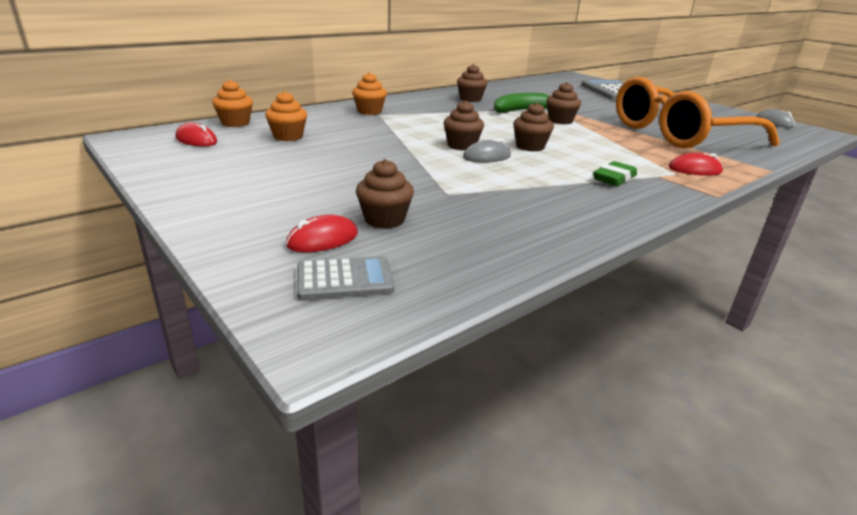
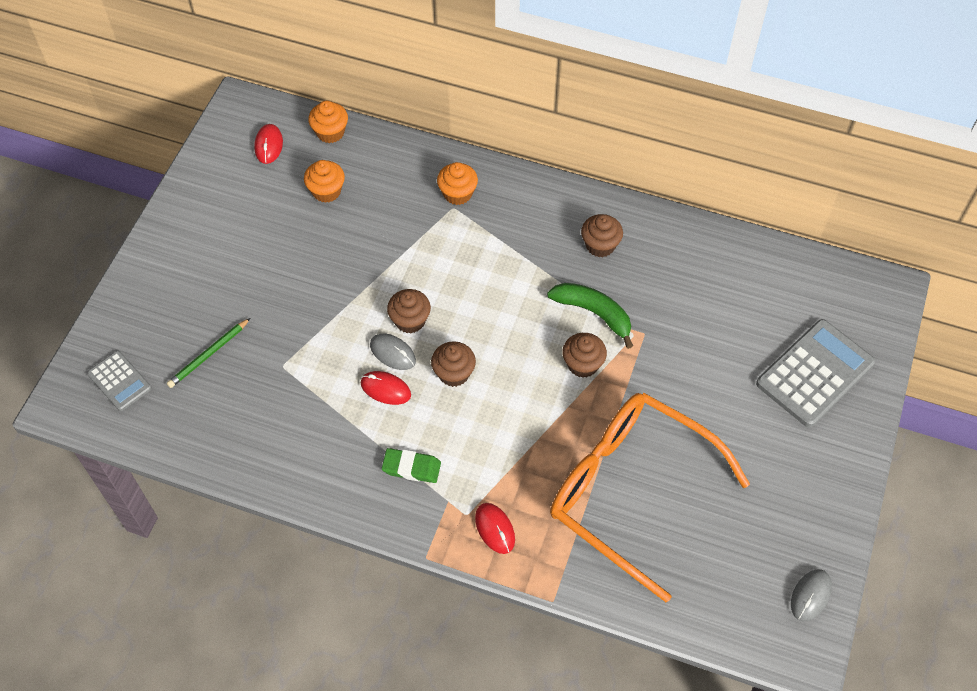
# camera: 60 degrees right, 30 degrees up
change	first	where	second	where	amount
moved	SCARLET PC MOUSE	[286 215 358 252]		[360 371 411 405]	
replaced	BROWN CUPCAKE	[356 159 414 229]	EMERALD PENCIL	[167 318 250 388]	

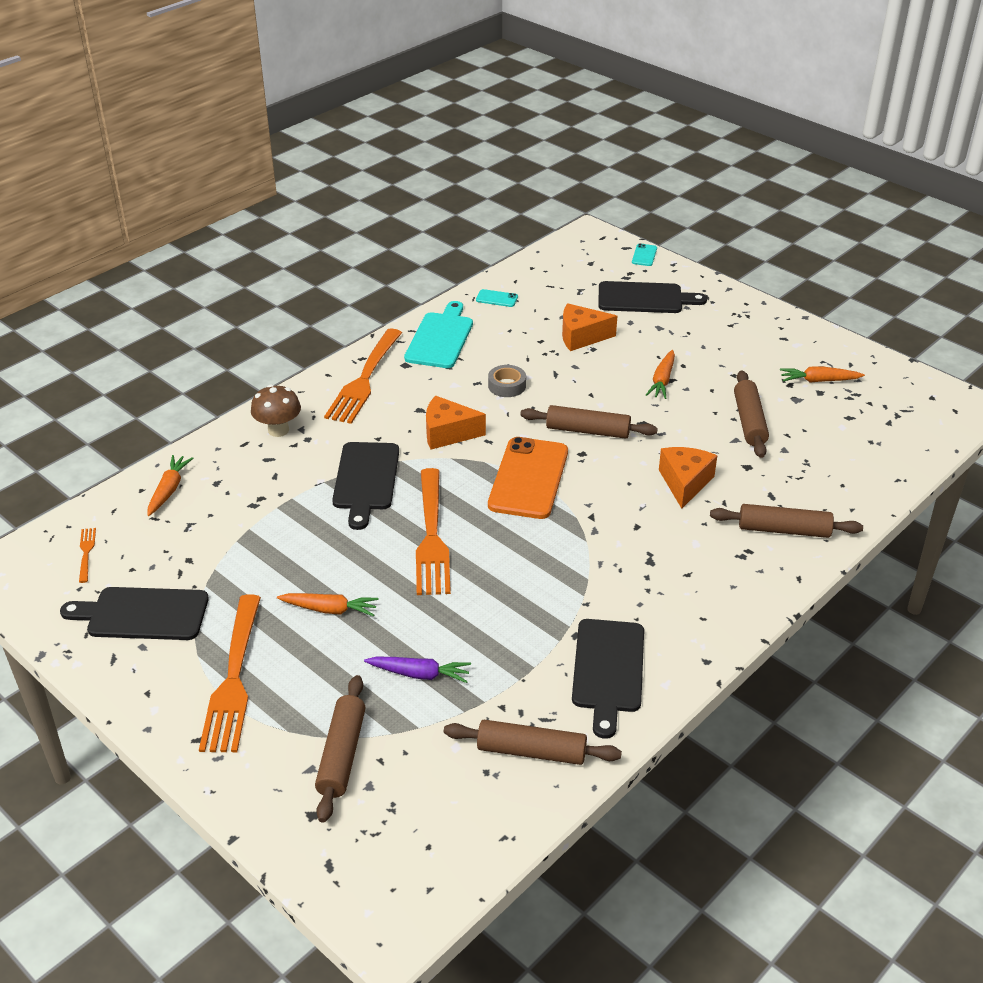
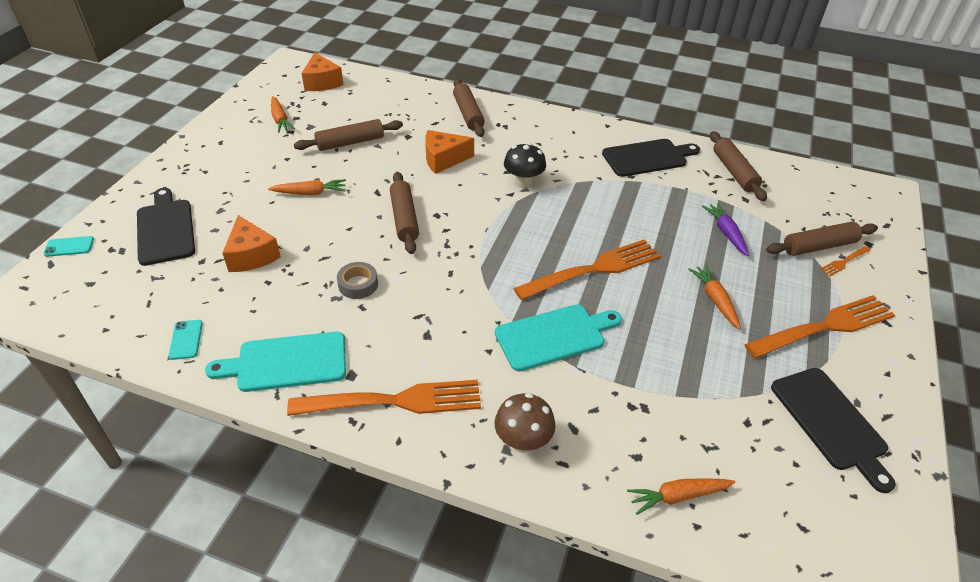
# camera: 115 degrees left, 5 degrees up
change	first	where	second	where	amount
removed	BRIGHT ORANGE PHONE	[488 437 568 519]			
added			BLACK TOADSTOOL	[504 143 546 188]	
moved	BRIGHT ORANGE TABLE FORK	[79 528 96 583]		[820 246 871 276]	
moved	BRIGHT ORANGE CHEESE WEDGE	[426 396 486 449]		[302 52 344 91]	
recoloured	BLACK BREAD BOARD	[332 442 399 530]	TEAL BREAD BOARD	[495 305 622 371]	

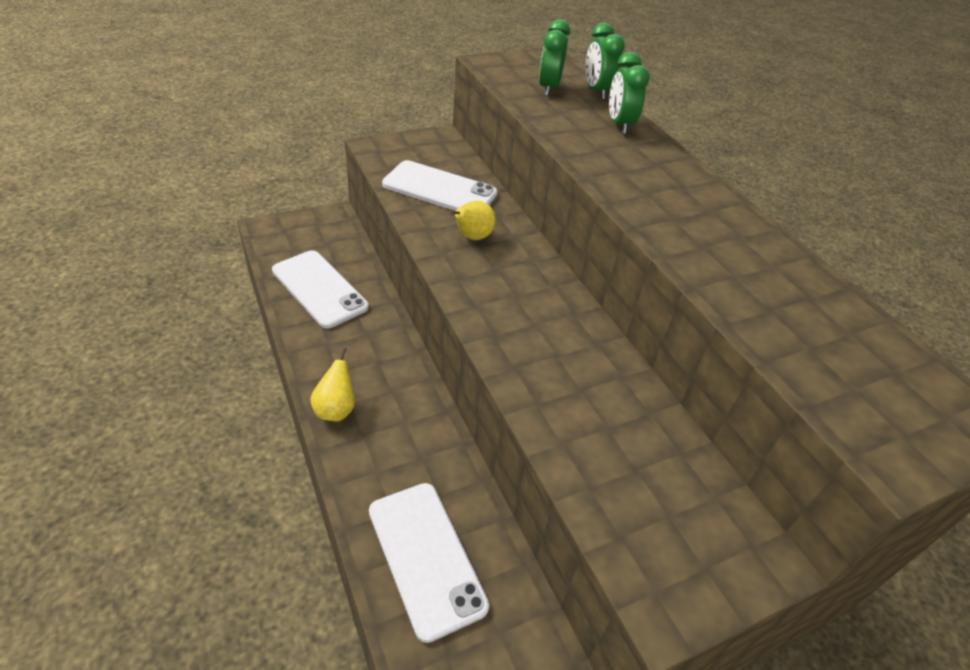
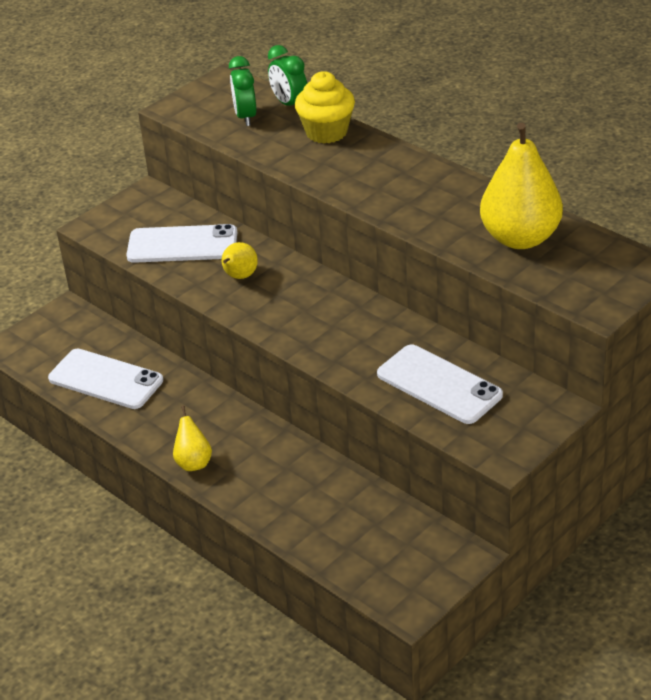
# camera: 15 degrees left, 5 degrees down
change	first	where	second	where	amount
added			GOLDEN PEAR	[480 122 563 249]	
moved	PURE WHITE PHONE	[369 483 489 643]		[377 345 503 424]	
replaced	EMERALD ALARM CLOCK	[609 52 650 134]	GOLDEN CUPCAKE	[295 71 355 144]	

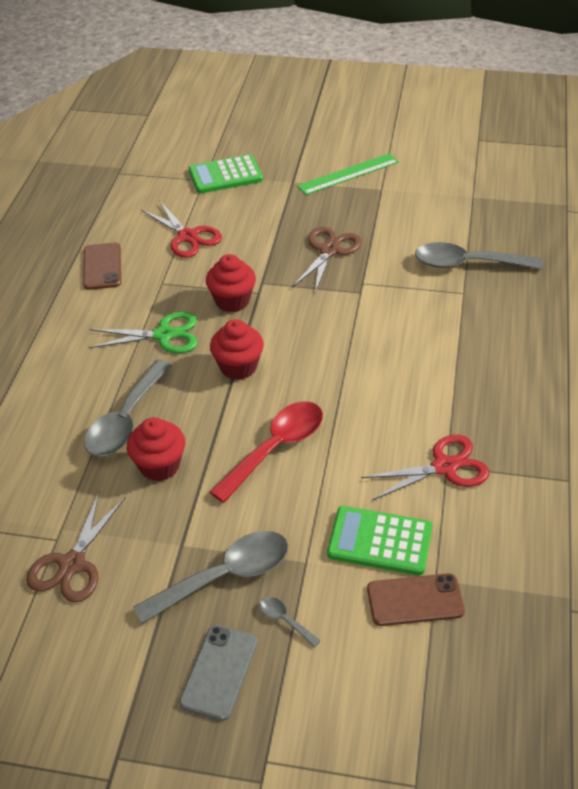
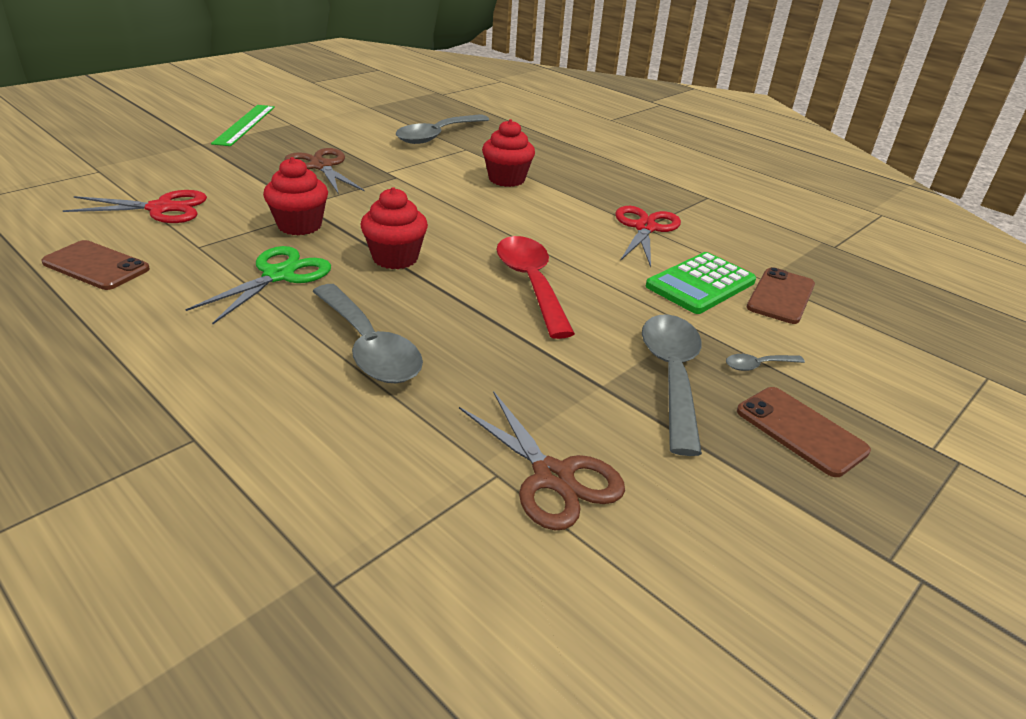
# camera: 60 degrees left, 10 degrees down
change	first	where	second	where	amount
removed	EMERALD ADDING MACHINE	[189 154 263 193]			
moved	SCARLET CUPCAKE	[127 417 185 481]		[482 119 535 187]	
recoloured	ASH-GREY PHONE	[179 625 258 721]	BROWN PHONE	[737 387 871 477]	

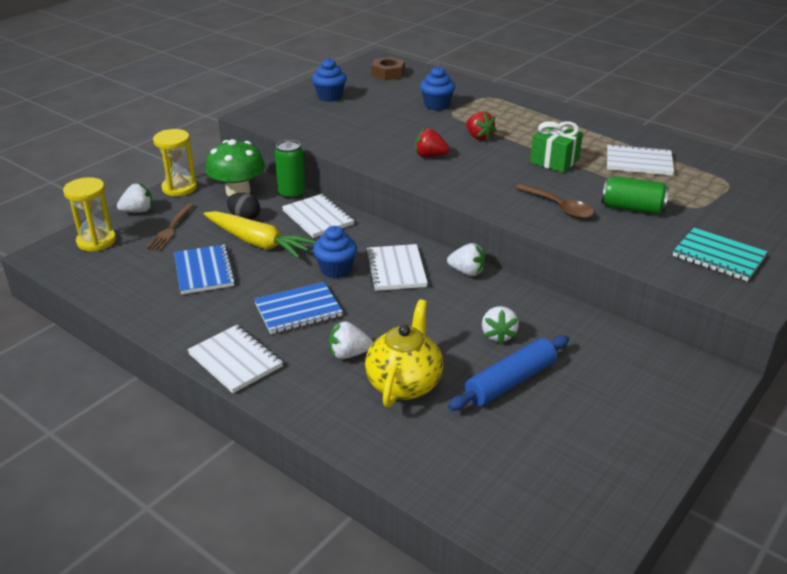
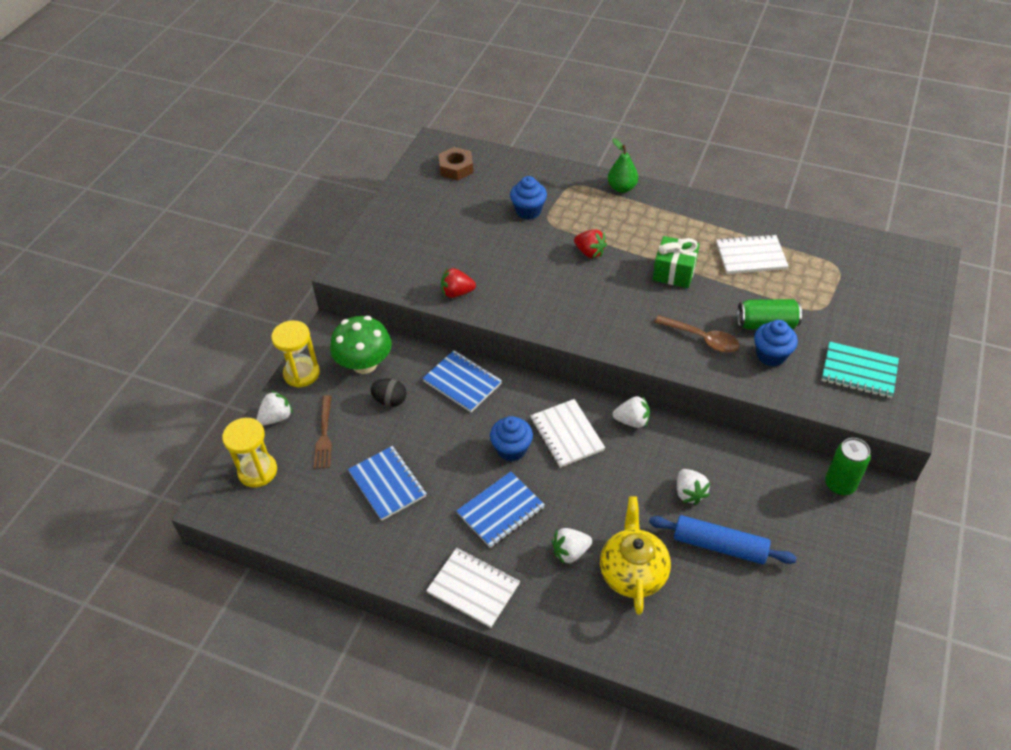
# camera: 15 degrees left, 15 degrees up
change	first	where	second	where	amount
removed	GOLDEN CARROT	[204 211 316 258]			
added			EMERALD PEAR	[608 138 638 193]	
moved	EMERALD TIN	[275 140 306 199]		[825 438 871 495]	
moved	BLUE CUPCAKE	[312 58 347 102]		[754 320 798 367]	
moved	SCARLET STRAWBERRY	[415 128 449 157]		[441 268 476 298]	
recoloured	PURE WHITE EXERCISE BOOK	[282 194 355 238]	BLUE EXERCISE BOOK	[422 350 502 412]	
turned	BLUE DOUGH ROLLER	[448 335 569 411]		[649 515 797 564]	75 degrees clockwise

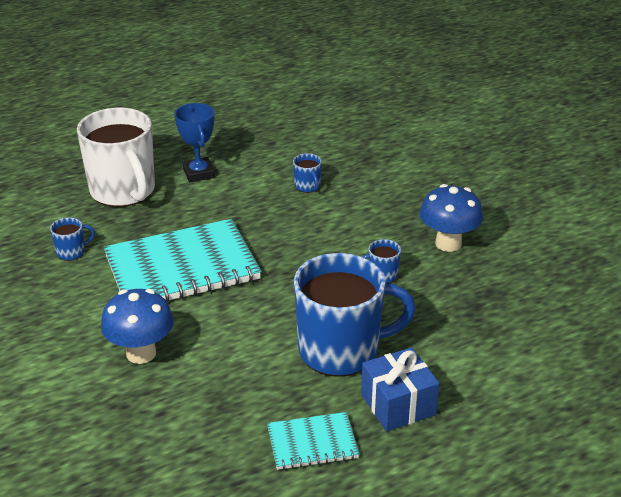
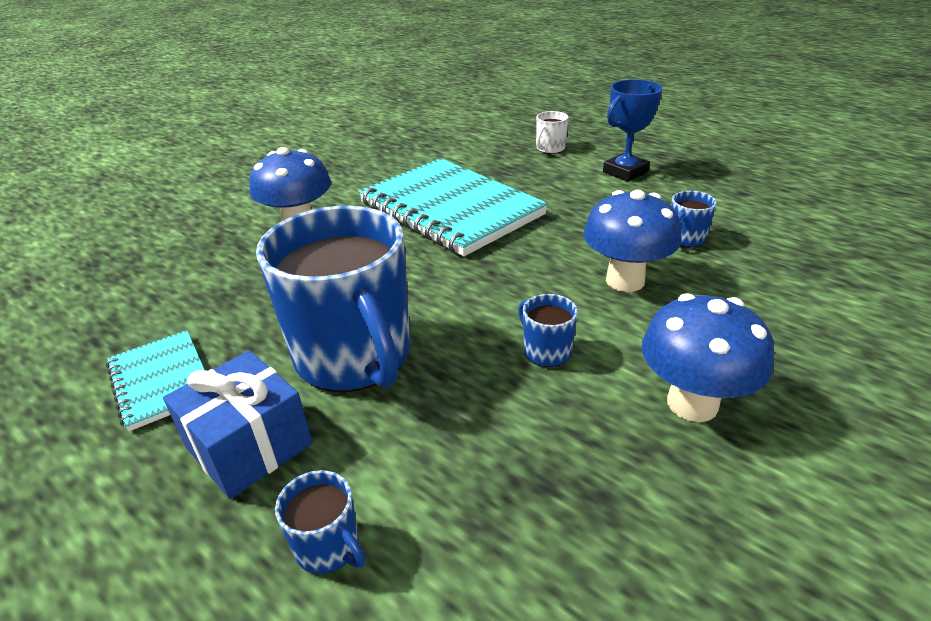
# camera: 70 degrees right, 0 degrees up
change	first	where	second	where	amount
added			BLUE TOADSTOOL	[583 190 682 292]	
moved	BLUE TEA MUG	[50 217 95 261]		[275 470 366 574]	
resized	PURE WHITE TEA MUG	[77 108 155 207]		[536 111 569 154]	x0.40

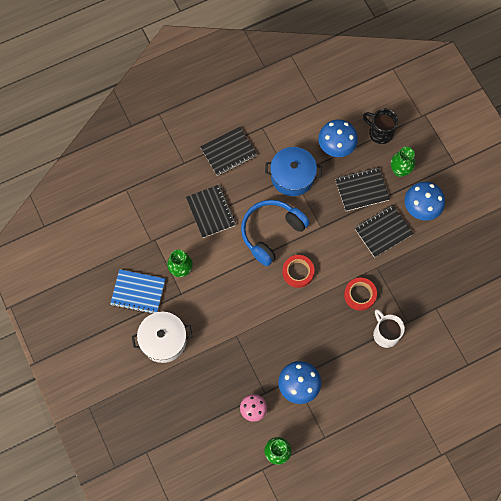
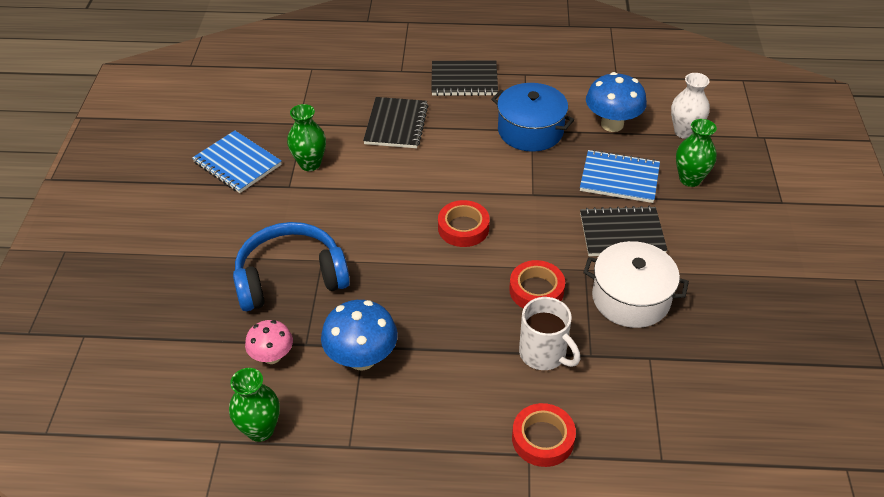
# camera: 30 degrees right, 25 degrees down
change	first	where	second	where	amount
removed	BLUE TOADSTOOL	[405 182 445 221]			
added			SCARLET TAPE	[512 403 576 467]	
moved	PURE WHITE COOKING POT	[132 312 192 363]		[583 241 689 328]	
moved	BLUE OVER-EAR HEADPHONES	[241 200 310 266]		[233 222 350 311]	
replaced	BLACK TEA MUG	[363 109 398 144]	PURE WHITE TALL VASE	[671 73 710 139]	
recoloured	BLACK EXERCISE BOOK	[335 167 390 211]	BLUE EXERCISE BOOK	[580 150 660 203]	
turned	PURE WHITE TEA MUG	[373 309 405 348]		[519 297 580 370]	135 degrees clockwise

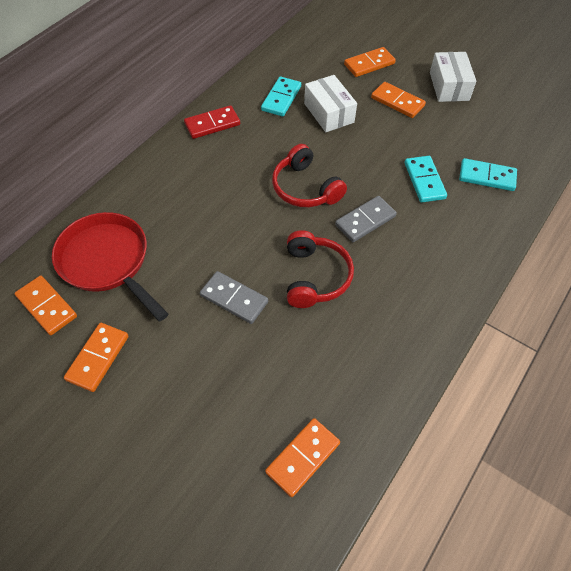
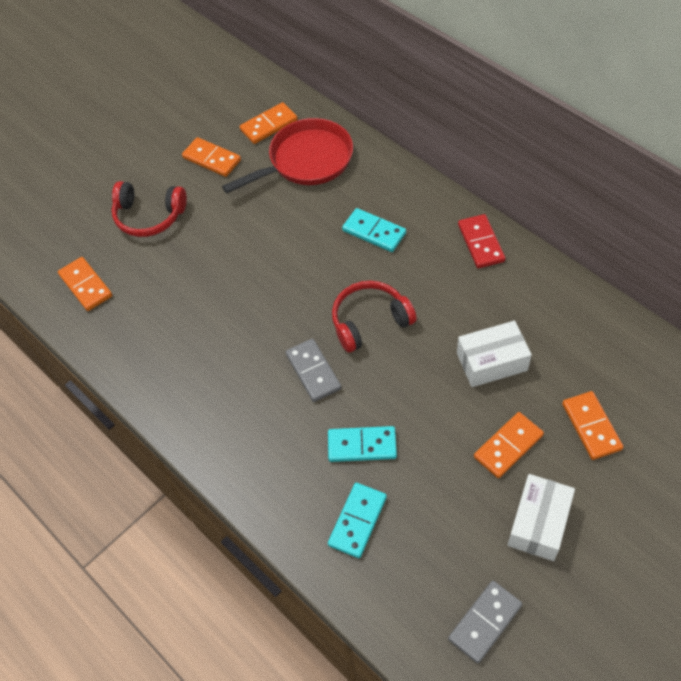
# camera: 105 degrees right, 0 degrees up
change	first	where	second	where	amount
moved	ASH-GREY DOMINO	[200 271 268 324]		[448 581 522 663]	
moved	TEAL DOMINO	[261 76 301 117]		[342 208 406 252]	
moved	SCARLET OVER-EAR HEADPHONES	[287 230 354 308]		[112 181 187 237]	
turned	PURE WHITE PACKAGE	[430 52 476 102]		[508 474 575 561]	75 degrees counterclockwise

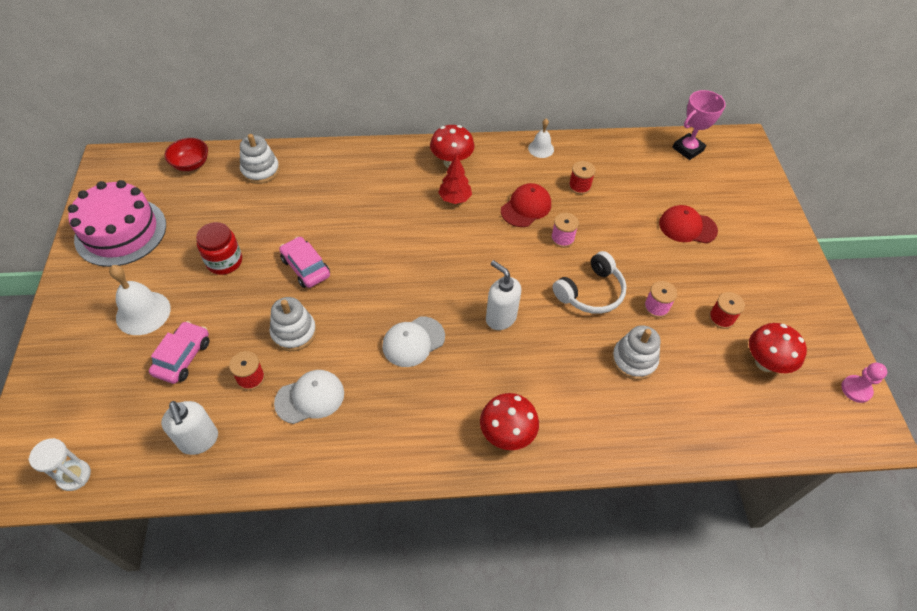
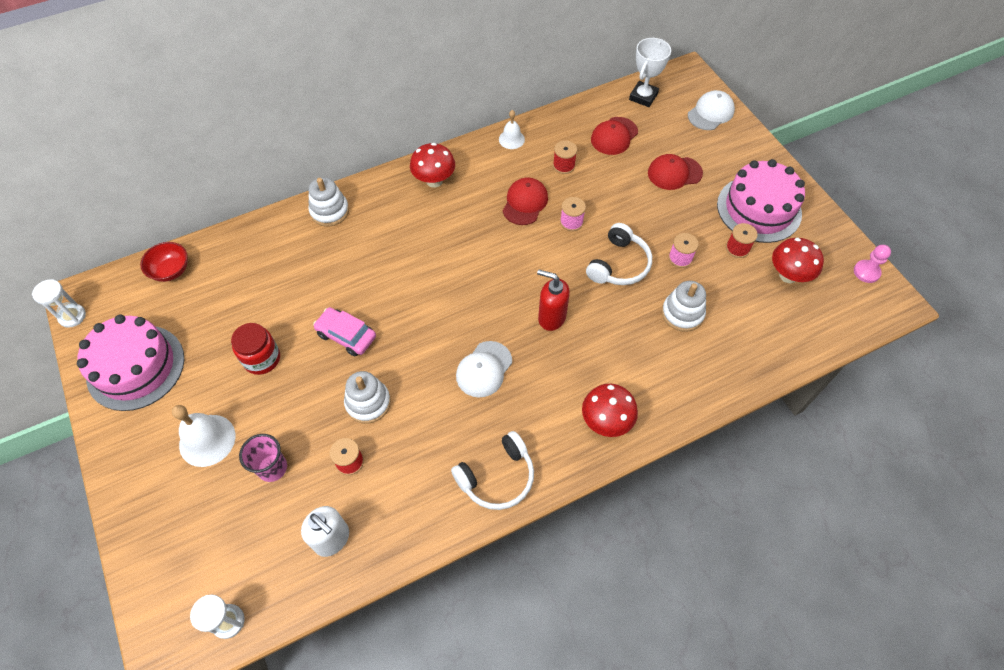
# camera: 20 degrees left, 5 degrees up
change	first	where	second	where	amount
removed	SCARLET TREE	[438 154 472 204]			
added			PURE WHITE SAND TIMER	[32 279 86 328]	
added			PURE WHITE OVER-EAR HEADPHONES	[451 431 534 510]	
added			SCARLET BASEBALL CAP	[591 117 638 155]	
added			PINK CAKE	[717 159 805 243]	
moved	PURE WHITE STACKING RINGS	[240 134 280 184]		[308 177 349 227]	
moved	PURE WHITE BASEBALL CAP	[274 370 344 424]		[688 90 735 130]	
replaced	PINK TOY CAR	[149 321 209 384]	PINK TUMBLER	[239 434 287 482]	
recoloured	PURE WHITE SOAP DISPENSER	[486 260 521 330]	SCARLET SOAP DISPENSER	[537 270 570 331]	
recoloured	PINK PRIZE CUP	[672 90 726 160]	PURE WHITE PRIZE CUP	[629 38 671 107]	

